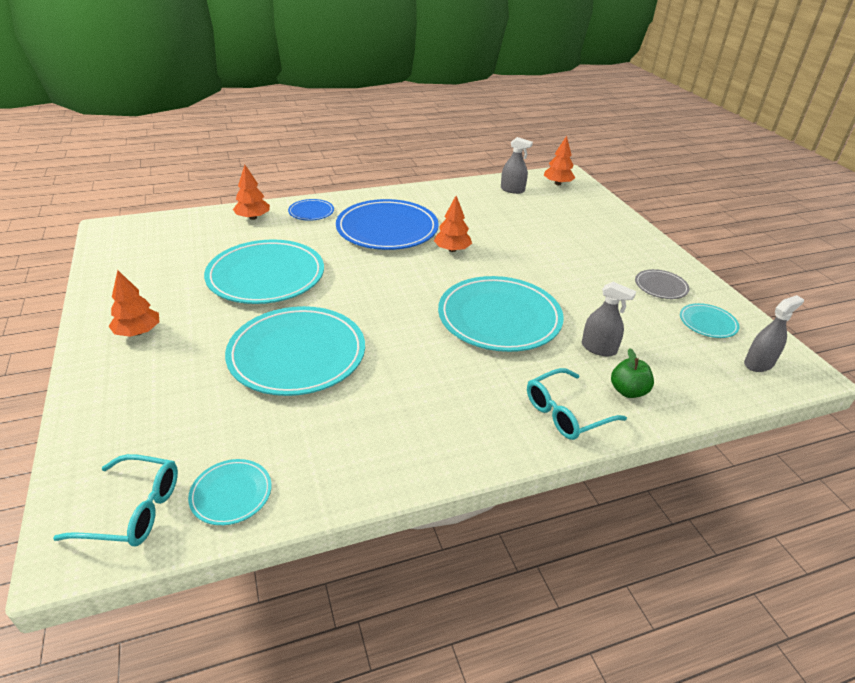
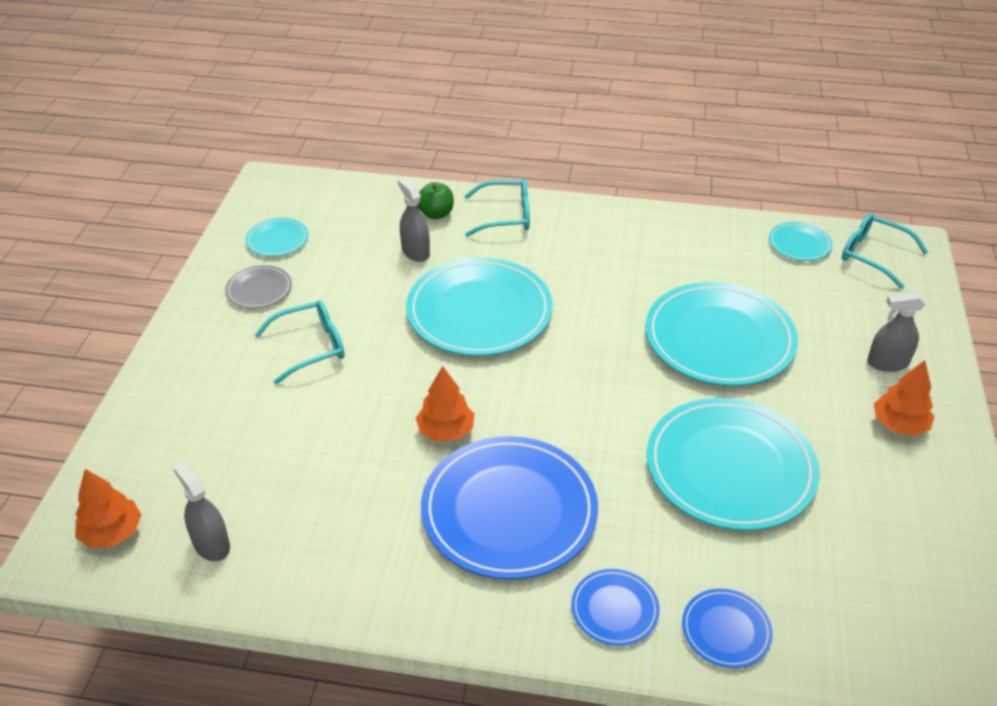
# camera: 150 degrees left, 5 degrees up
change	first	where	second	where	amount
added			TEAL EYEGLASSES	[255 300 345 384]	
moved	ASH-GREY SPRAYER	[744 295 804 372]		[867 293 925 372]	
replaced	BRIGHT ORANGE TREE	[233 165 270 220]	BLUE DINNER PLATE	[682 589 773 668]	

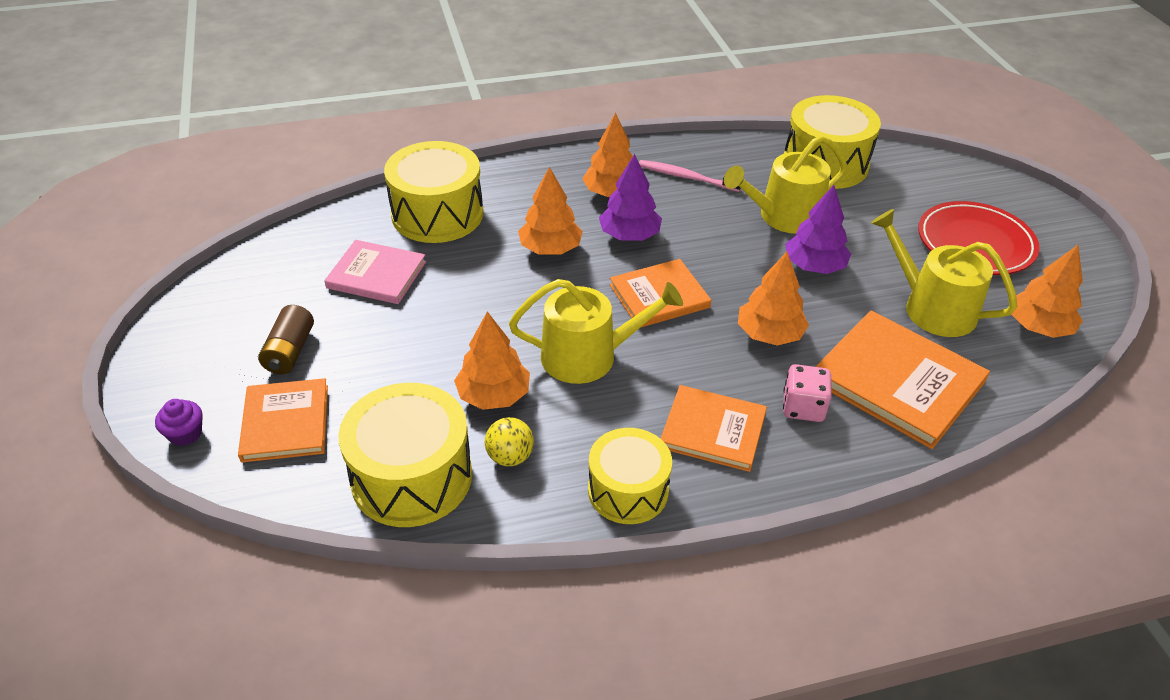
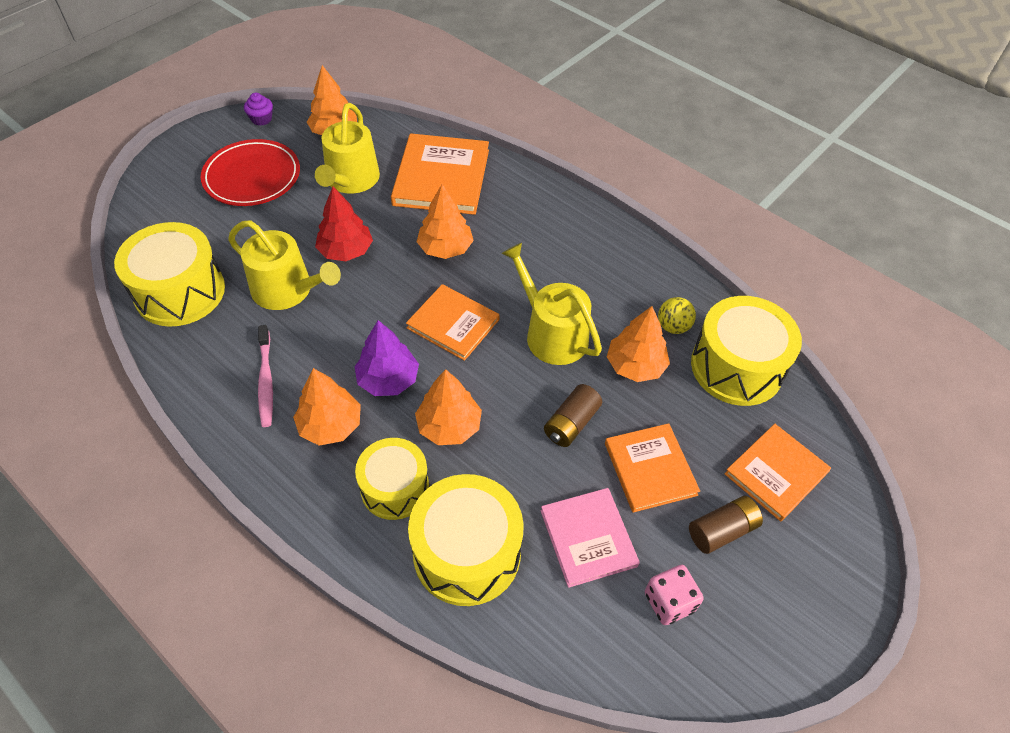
# camera: 125 degrees left, 10 degrees up
change	first	where	second	where	amount
added			BROWN POWER CELL	[544 384 602 447]	
moved	PURPLE CUPCAKE	[155 399 203 446]		[244 93 273 126]	
moved	GOLDEN SNARE DRUM	[588 428 672 524]		[355 438 429 520]	
moved	BRIGHT ORANGE BOOK	[661 385 767 472]		[605 423 700 513]	
moved	PINK DICE	[783 364 832 422]		[645 565 704 625]	
recoloured	PURPLE TREE	[785 185 851 274]	SCARLET TREE	[315 187 373 261]	

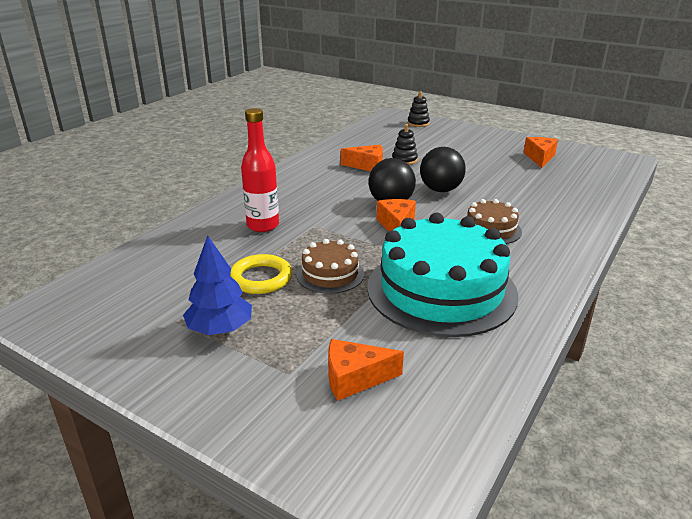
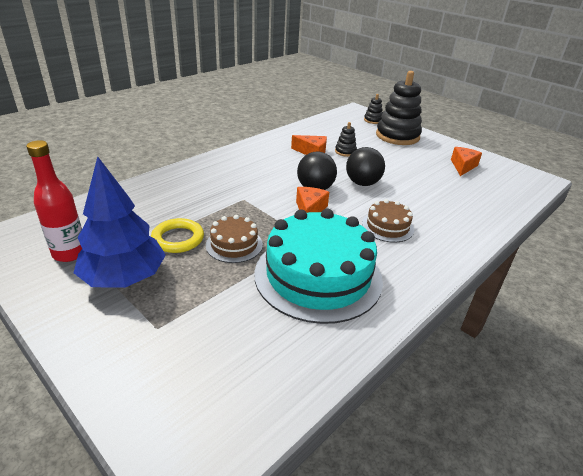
# camera: 10 degrees right, 5 degrees up
change	first	where	second	where	amount
removed	BRIGHT ORANGE CHEESE WEDGE	[328 339 404 401]			
added			BLACK STACKING RINGS	[376 71 422 145]	
moved	SCARLET FLASK	[241 108 279 232]		[26 140 82 262]	
resized	BLUE TREE	[183 235 252 335]		[74 156 166 288]	x1.53

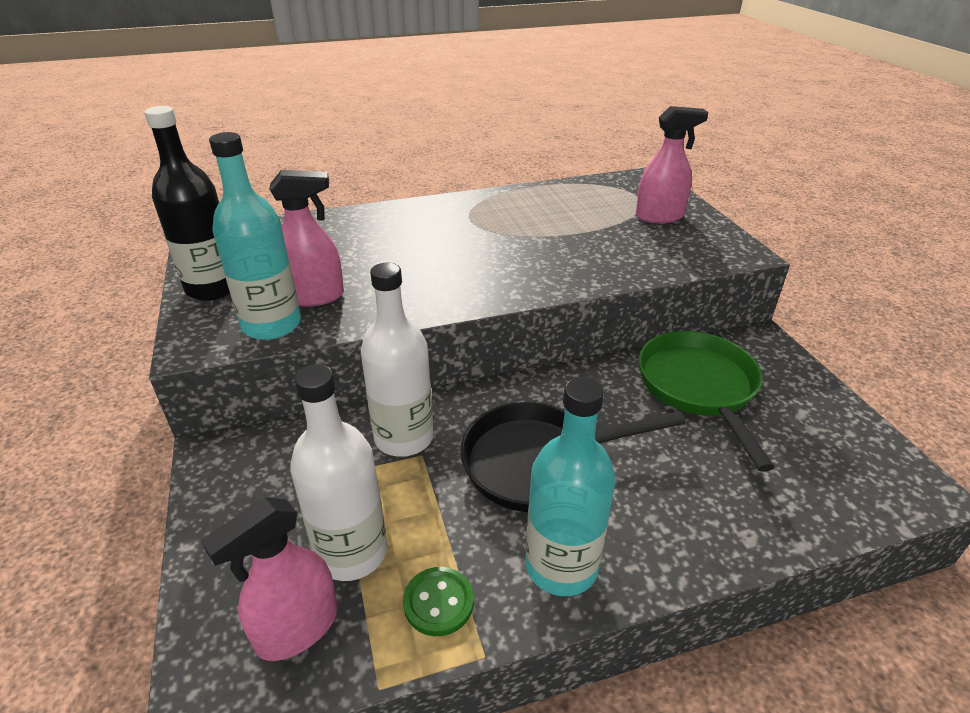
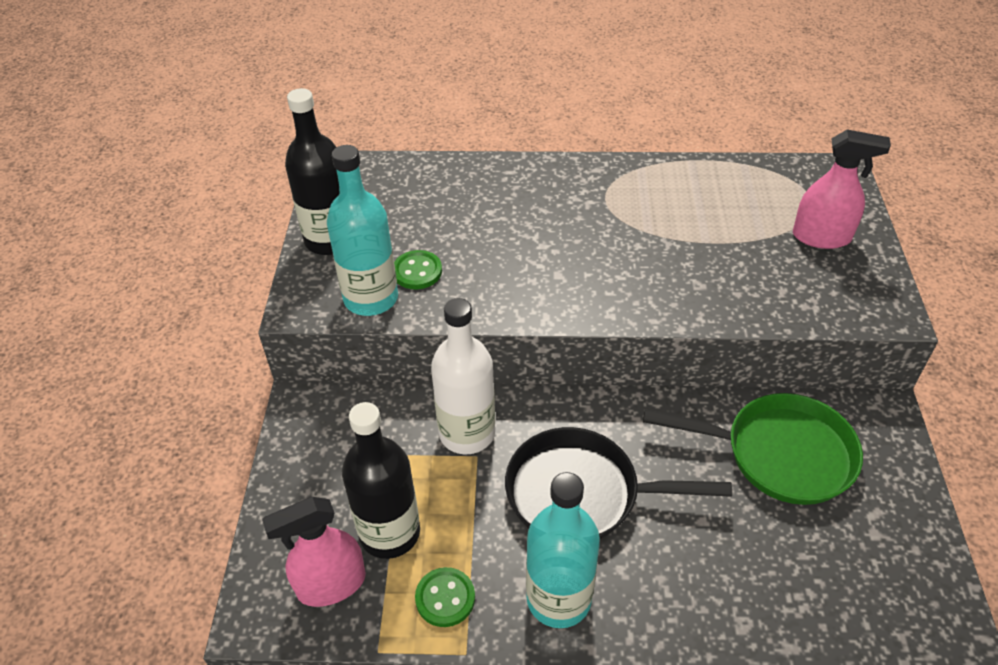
# camera: 20 degrees right, 10 degrees up
change	first	where	second	where	amount
replaced	PINK SPRAYER	[269 170 344 306]	EMERALD SHIRT BUTTON	[394 250 442 289]	
recoloured	PURE WHITE FLASK	[290 364 387 581]	BLACK FLASK	[342 402 420 559]	
turned	EMERALD PAN	[638 331 775 472]		[643 393 863 505]	90 degrees clockwise

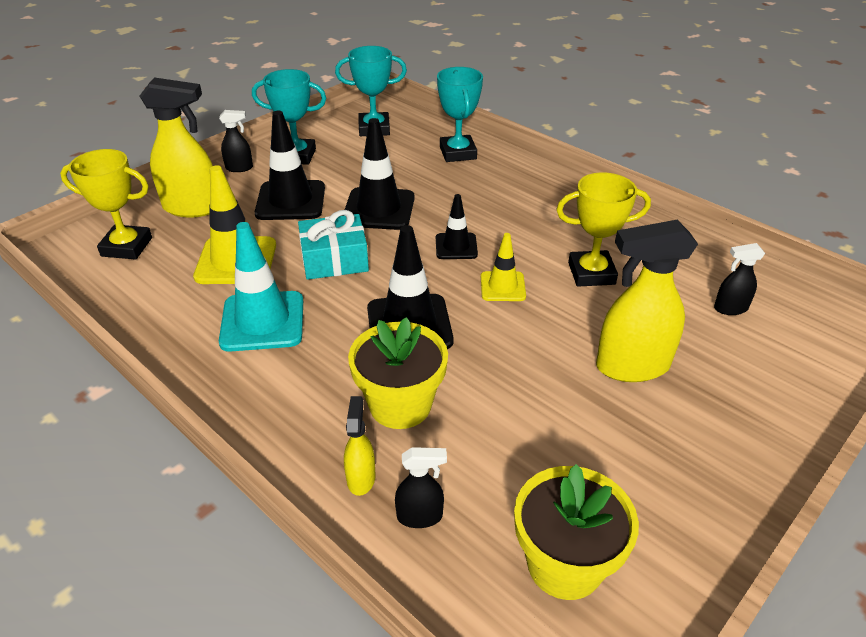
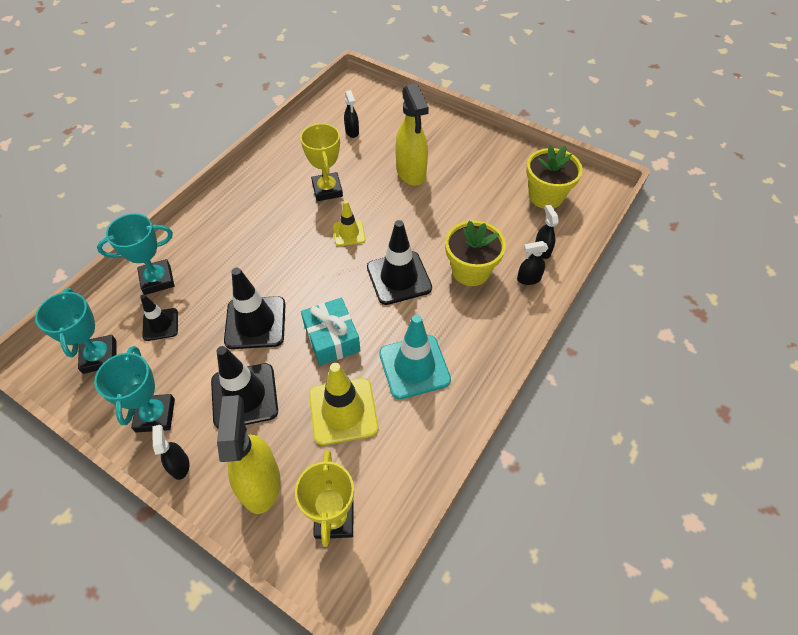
# camera: 100 degrees left, 15 degrees up
change	first	where	second	where	amount
moved	BLACK TRAFFIC CONE	[436 194 478 259]		[140 294 178 341]	
recoloured	GOLDEN SPRAYER	[344 396 375 496]	BLACK SPRAYER	[517 241 548 285]	

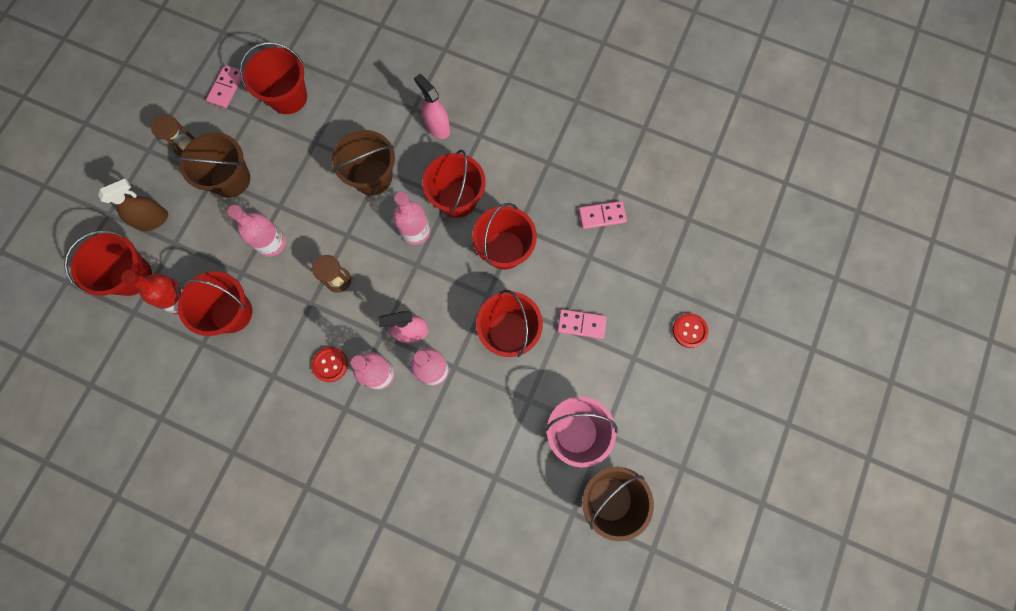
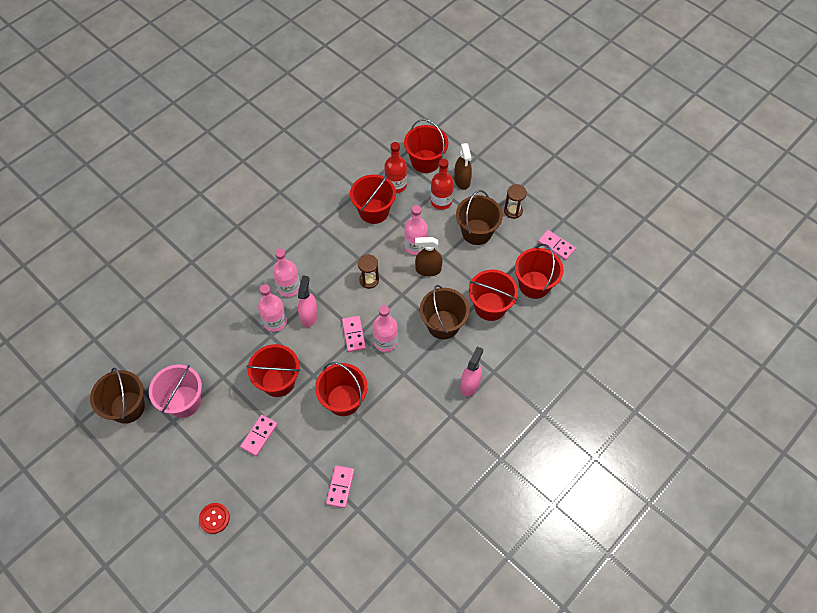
# camera: 110 degrees right, 15 degrees down
change	first	where	second	where	amount
removed	SCARLET SHIRT BUTTON	[312 347 348 382]			
added			PINK DOMINO	[342 316 366 352]	
added			BROWN SPRAYER	[415 237 442 276]	
added			SCARLET FLASK	[430 159 454 210]	
moved	SCARLET SAND BUCKET	[422 150 486 218]		[469 269 518 321]	
turned	PINK SPRAYER	[414 74 450 139]		[460 346 483 396]	45 degrees counterclockwise

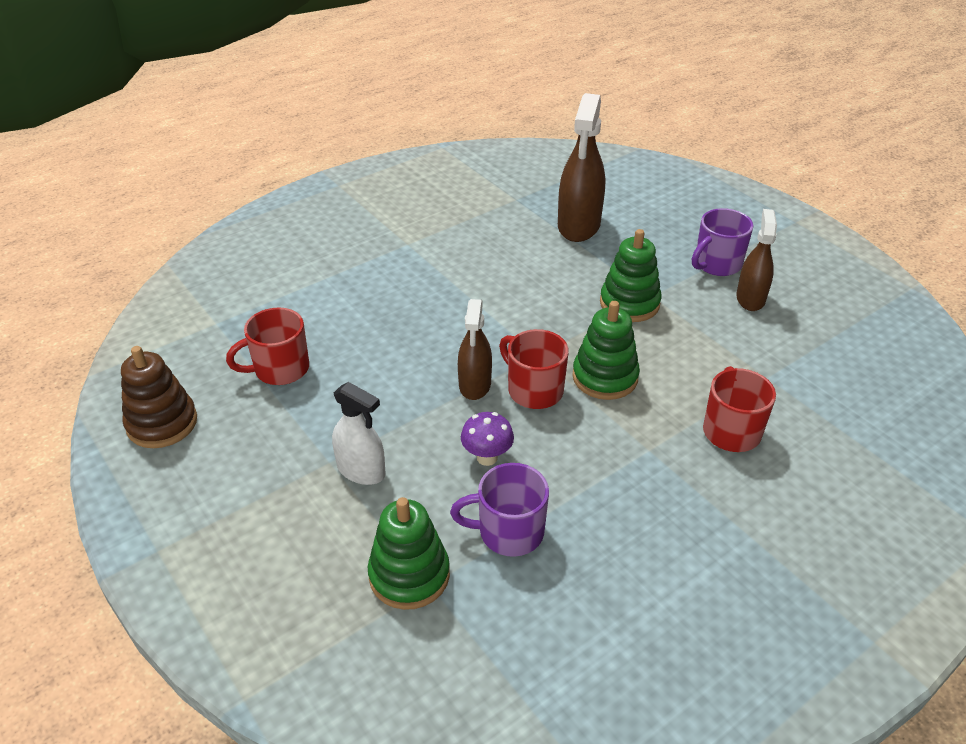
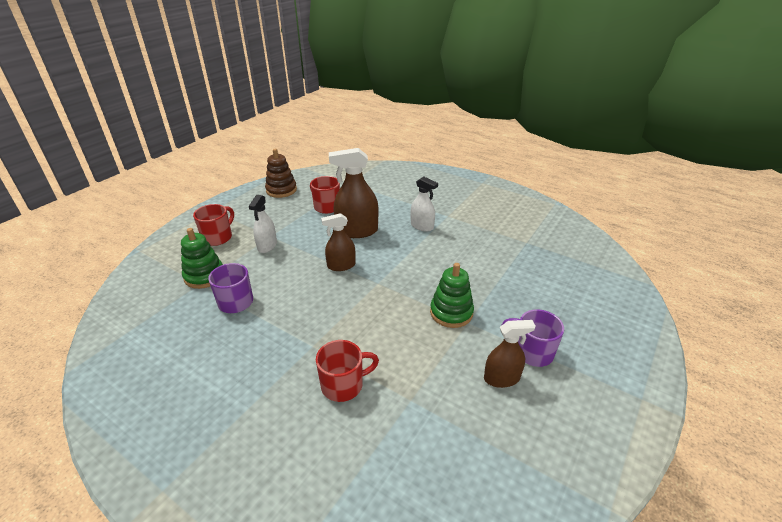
# camera: 70 degrees right, 5 degrees down
change	first	where	second	where	amount
removed	PURPLE TOADSTOOL	[461 412 514 466]			
removed	EMERALD STACKING RINGS	[572 301 640 400]			
added			PURE WHITE SPRAYER	[411 176 438 232]	
moved	SCARLET TEA MUG	[499 329 569 409]		[193 204 234 246]	
moved	BROWN SPRAYER	[558 93 605 242]		[329 148 378 238]	

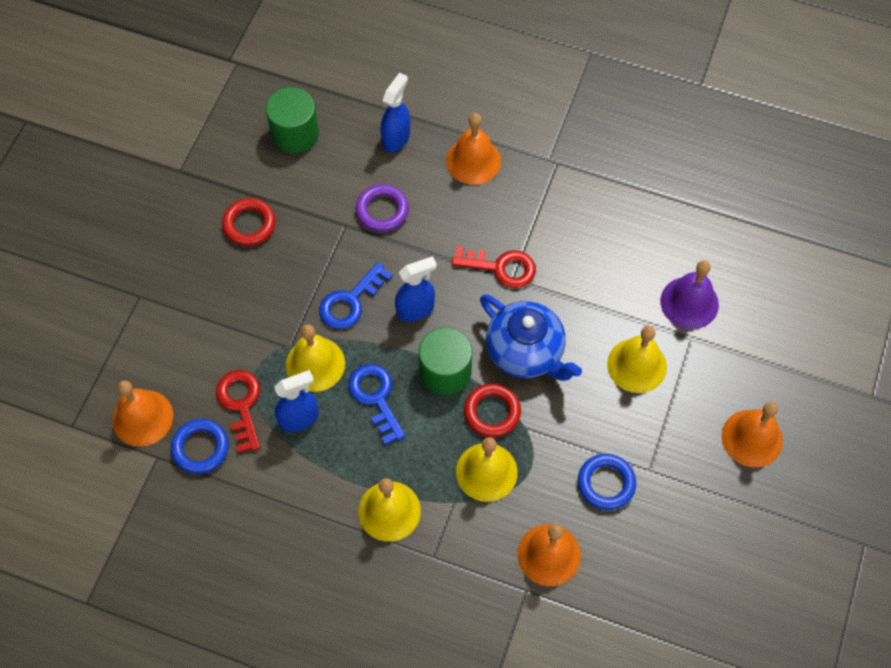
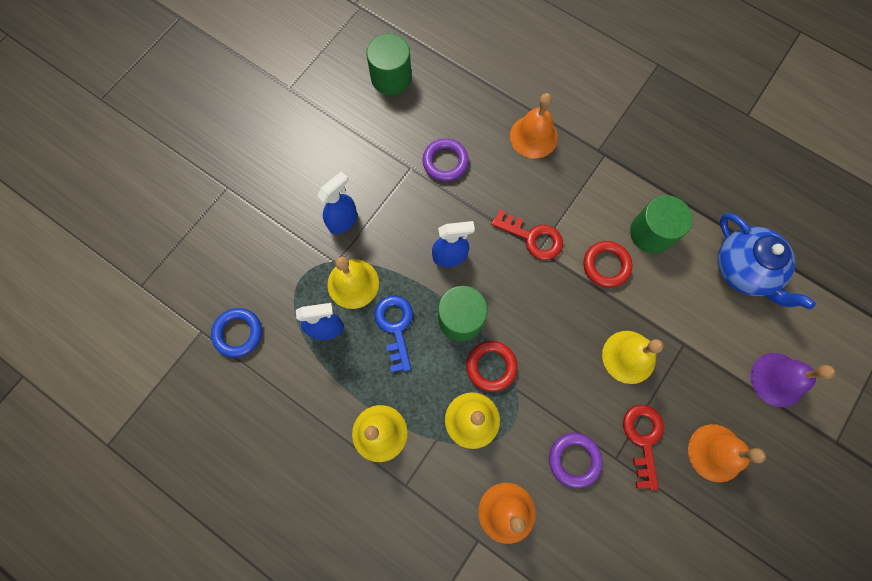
# camera: 15 degrees right, 10 degrees up
change	first	where	second	where	amount
removed	BRIGHT ORANGE SCHOOL BELL	[113 380 173 447]			
removed	BLUE DOOR KEY	[319 262 393 329]			
added			EMERALD CYLINDER	[630 195 692 253]	
moved	SCARLET DOOR KEY	[216 370 260 453]		[623 405 664 490]	
moved	SCARLET HOOP	[222 198 276 246]		[583 241 632 288]	
moved	BLUE SPRAYER	[381 72 410 152]		[317 171 357 234]	
moved	BLUE CHINA TEAPOT	[480 294 582 381]		[717 213 816 309]	
moved	PURPLE SCHOOL BELL	[661 260 719 329]		[751 353 835 407]	
recoloured	BLUE HOOP	[578 454 636 510]	PURPLE HOOP	[549 433 603 488]	

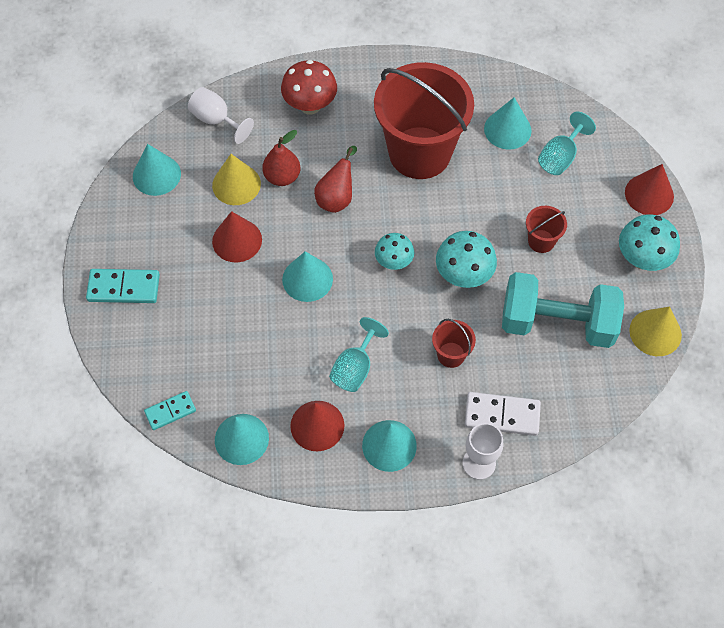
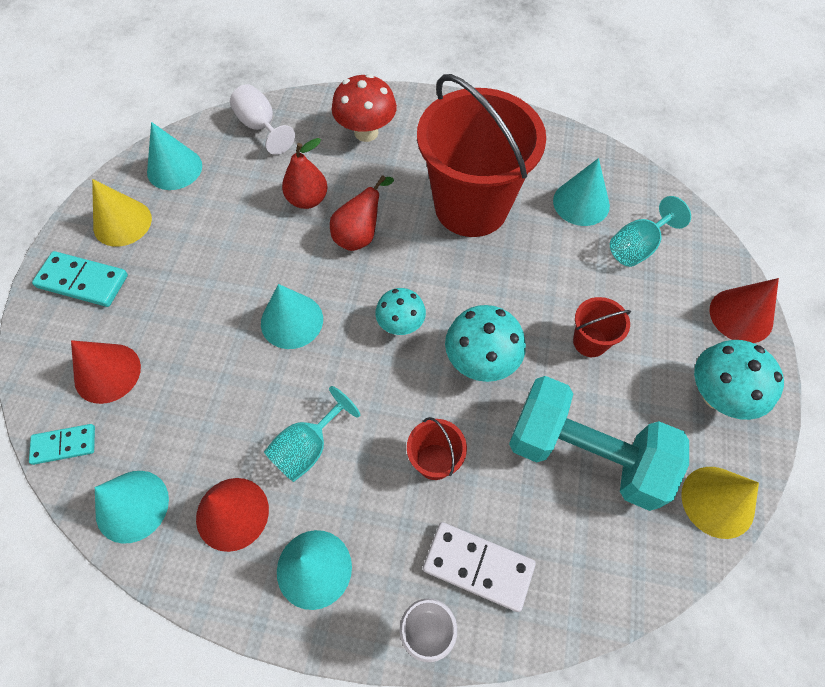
# camera: 15 degrees right, 0 degrees up
change	first	where	second	where	amount
moved	GOLDEN SOLID CONE	[212 154 261 205]		[92 179 152 247]	
moved	SCARLET SOLID CONE	[212 211 262 262]		[71 340 141 404]	

